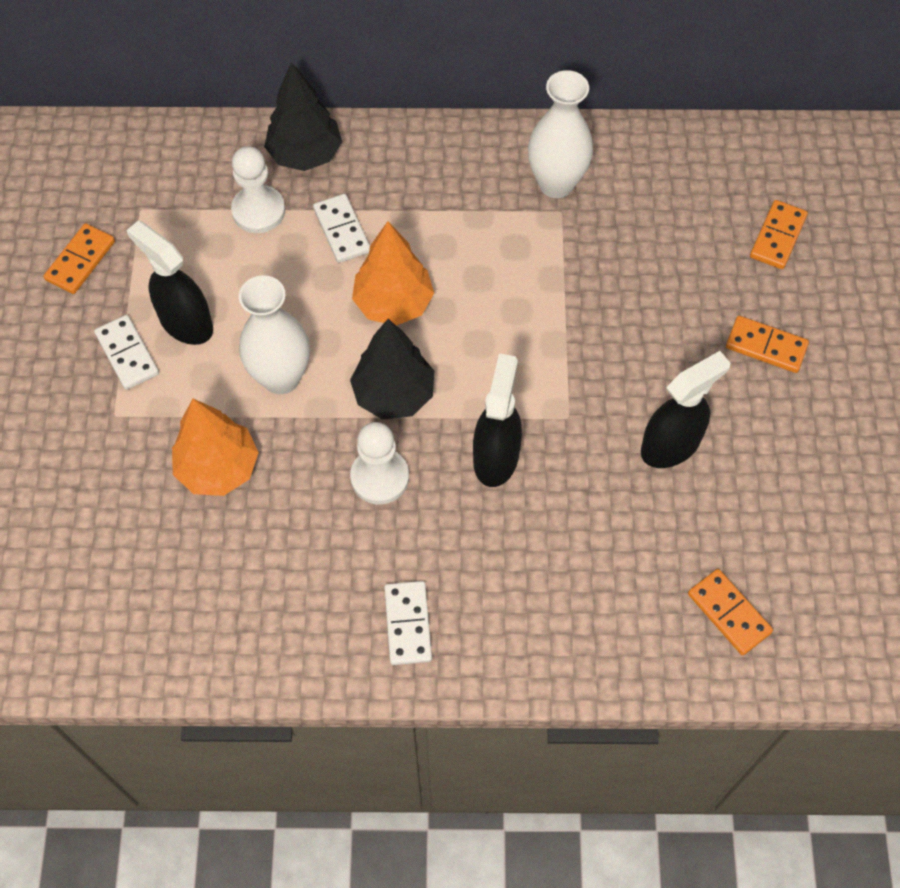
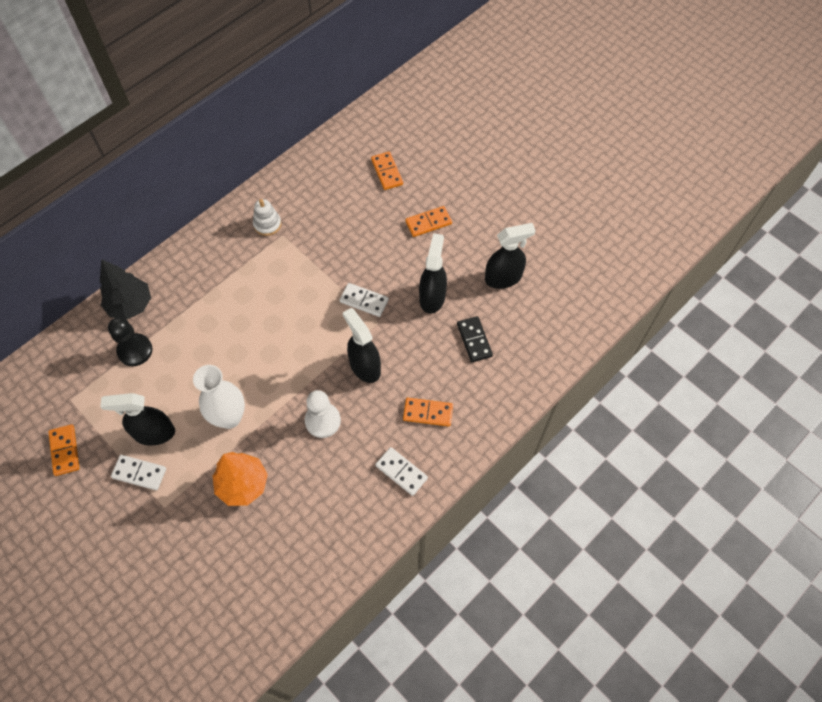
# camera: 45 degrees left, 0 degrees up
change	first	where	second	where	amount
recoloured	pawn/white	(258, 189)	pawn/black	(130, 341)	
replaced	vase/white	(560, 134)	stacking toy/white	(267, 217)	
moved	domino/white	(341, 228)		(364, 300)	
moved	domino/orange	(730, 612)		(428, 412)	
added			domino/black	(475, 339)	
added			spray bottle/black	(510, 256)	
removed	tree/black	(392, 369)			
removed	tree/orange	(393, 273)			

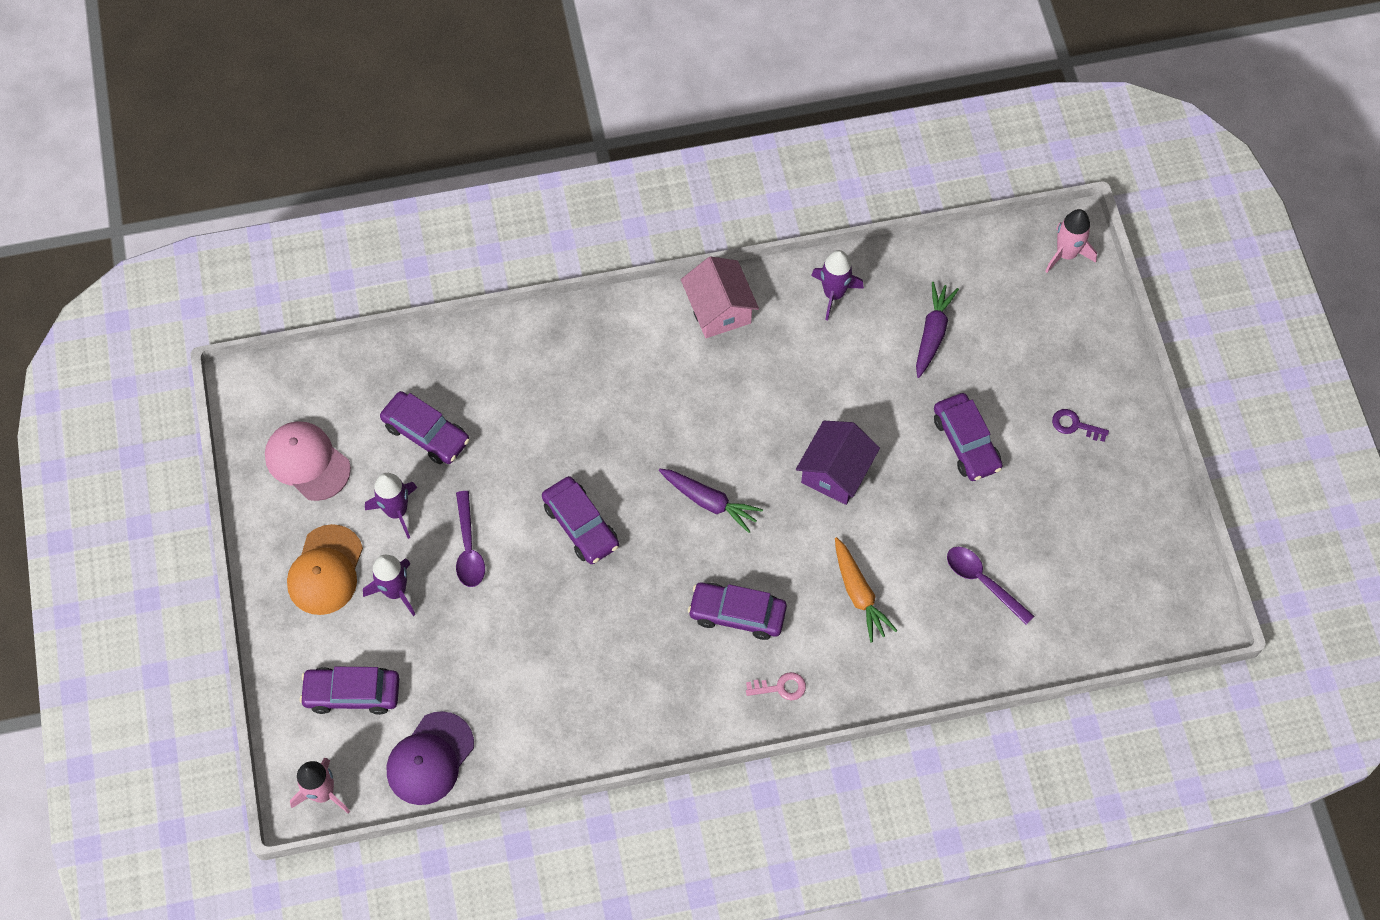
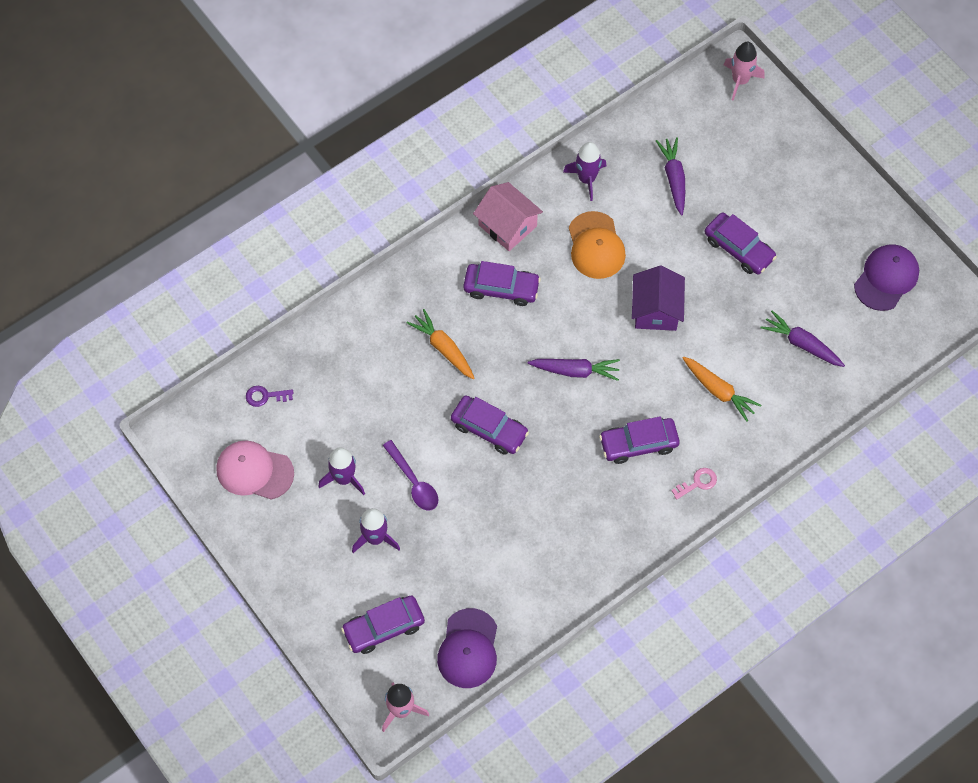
# camera: 25 degrees left, 0 degrees up
change	first	where	second	where	amount
moved	key/purple	(1080, 425)		(270, 396)	
added			carrot/orange	(441, 344)	
moved	car/purple	(425, 427)		(502, 283)	
moved	cap/orange	(325, 569)		(597, 245)	
replaced	spoon/purple	(990, 586)	carrot/purple	(802, 338)	
added			cap/purple	(886, 277)	

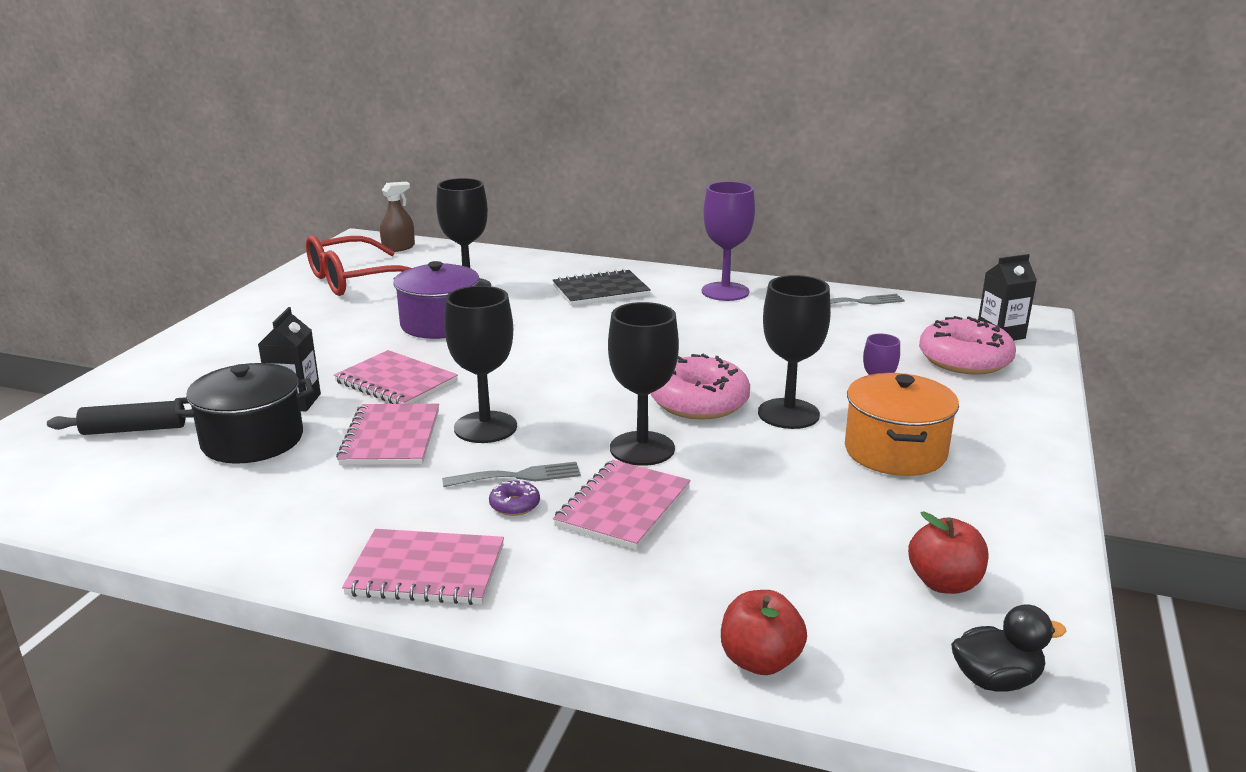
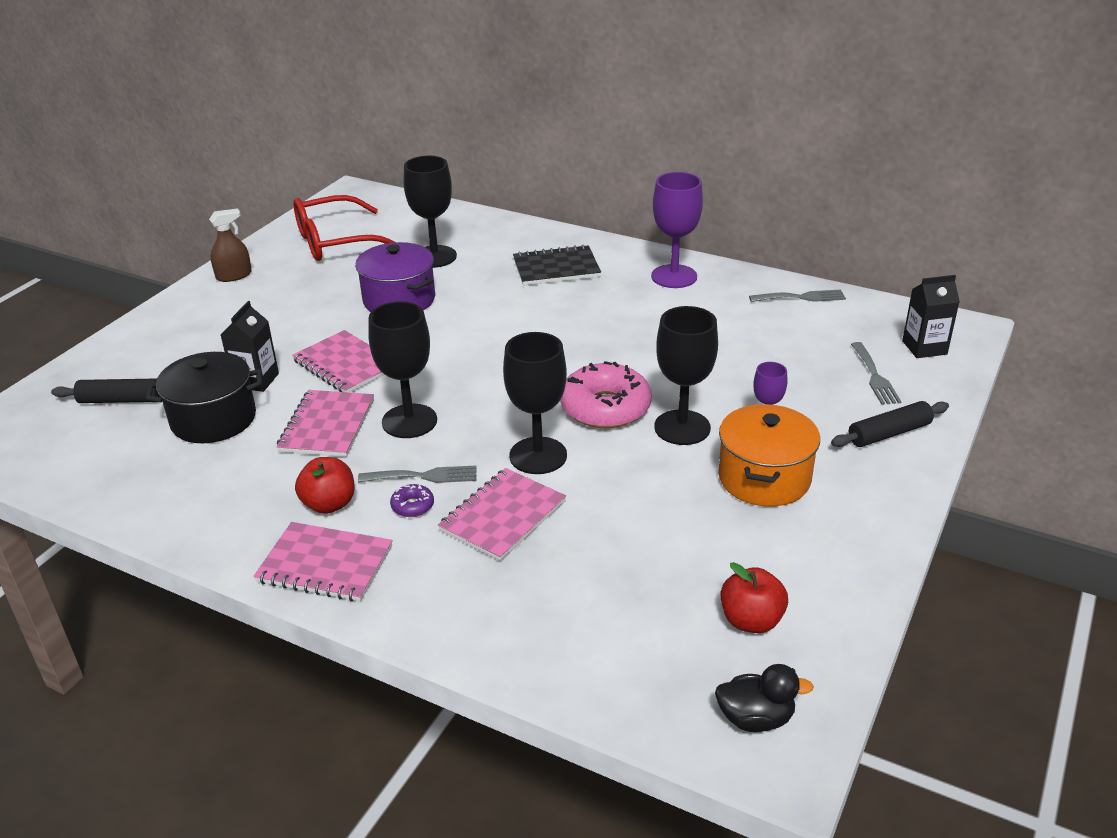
# camera: 10 degrees right, 10 degrees up
change	first	where	second	where	amount
moved	spray bottle/brown	(397, 217)		(230, 245)	
moved	apple/red	(764, 632)		(325, 485)	
added			rolling pin/black	(890, 424)	
replaced	donut/pink	(967, 345)	fork/grey	(876, 373)	

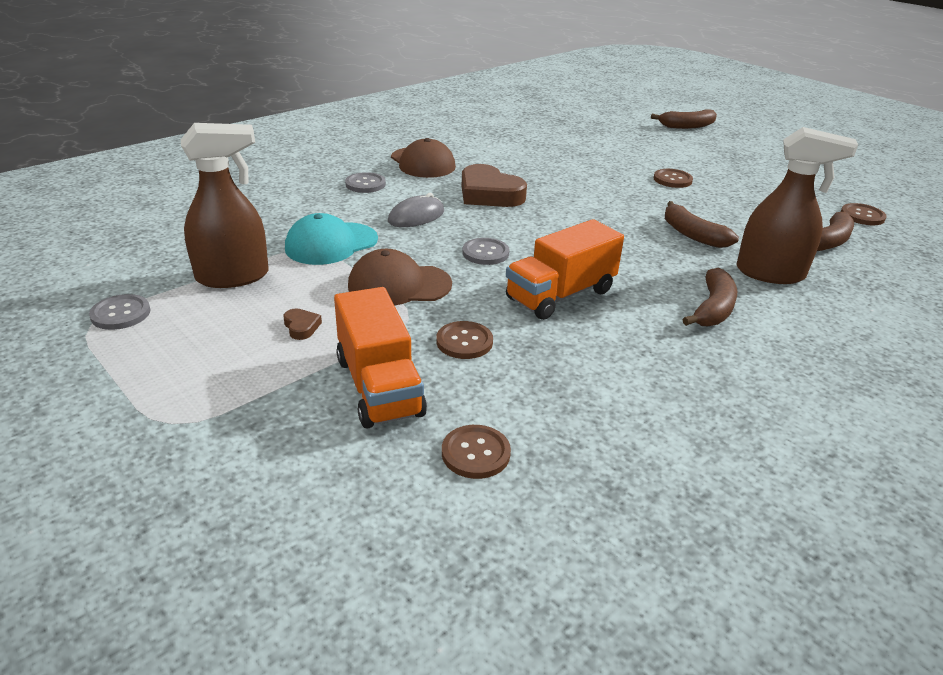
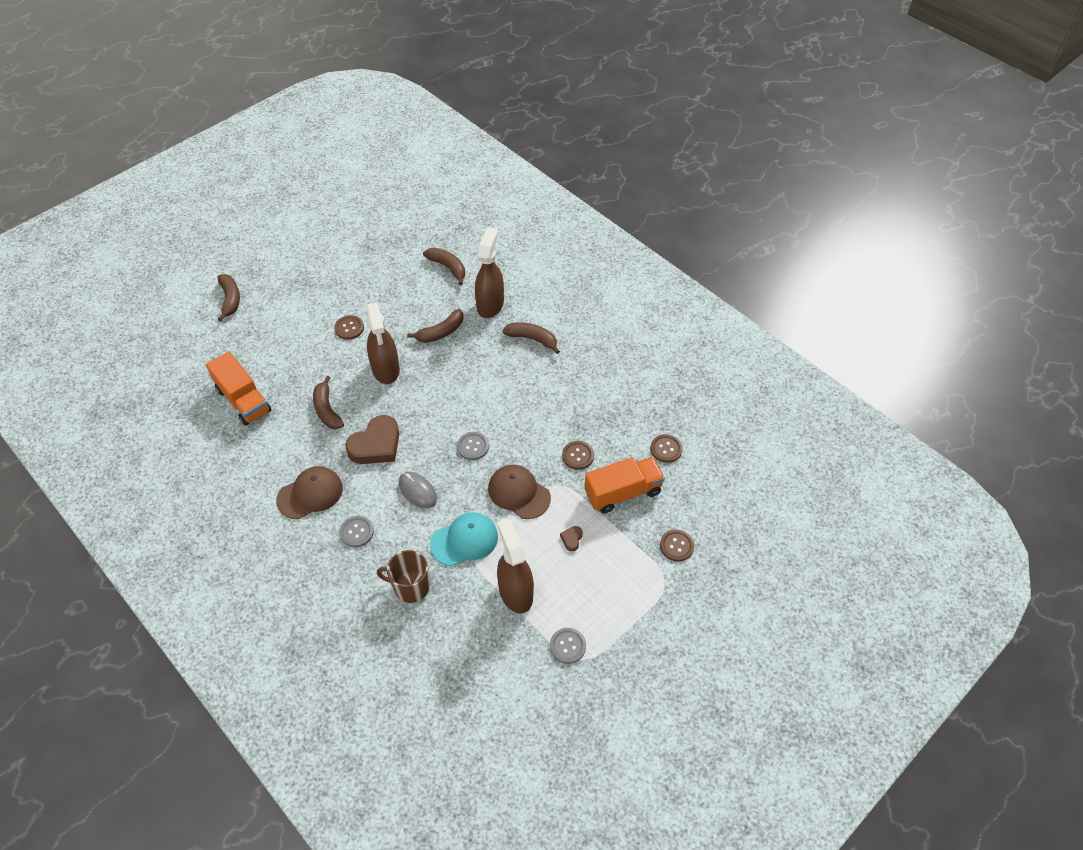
# camera: 90 degrees left, 20 degrees up
change	first	where	second	where	amount
moved	truck/orange	(565, 269)		(238, 388)	
added			banana/brown	(328, 402)	
added			spray bottle/brown	(383, 343)	
added			mug/brown	(403, 576)	
turned	cap/turquoise	(331, 239)		(464, 539)	75 degrees counterclockwise
turned	cap/brown	(400, 277)		(519, 492)	135 degrees clockwise
turned	heart/brown	(302, 324)		(571, 538)	45 degrees counterclockwise
moved	button/brown	(864, 214)		(677, 545)	

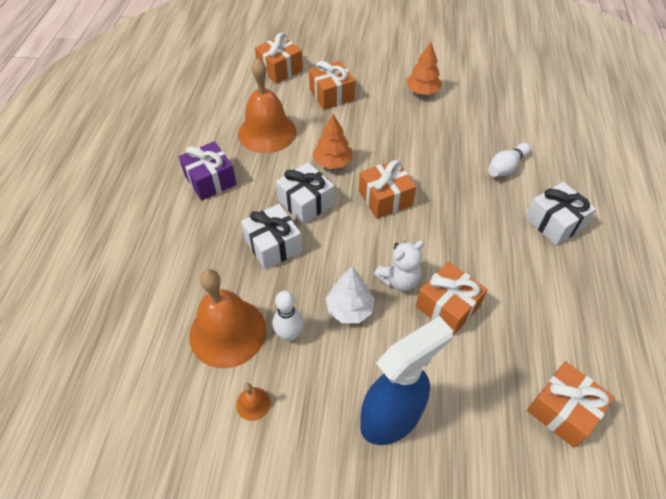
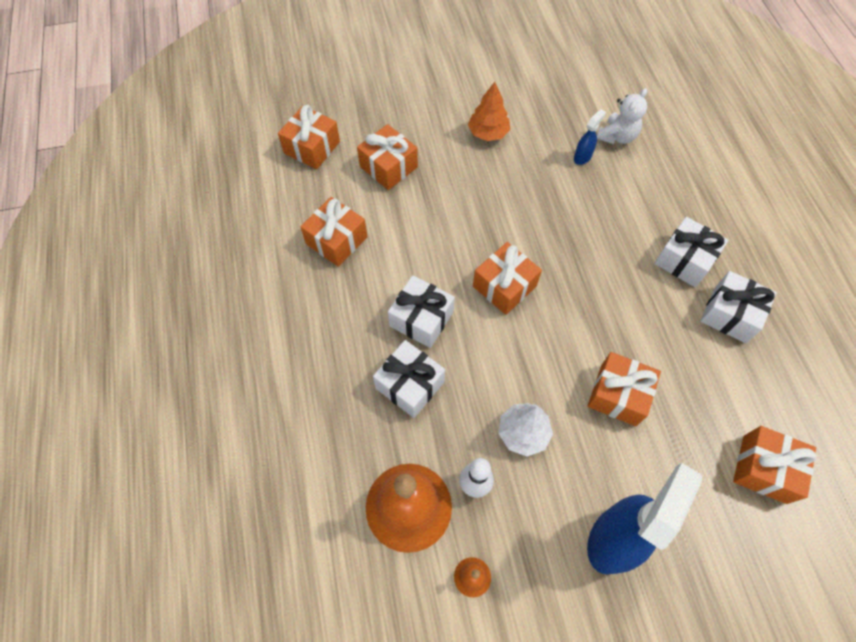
# camera: 20 degrees left, 10 degrees up
change	first	where	second	where	amount
replaced	bell/orange	(267, 106)	gift/orange	(334, 232)	
added			spray bottle/blue	(590, 137)	
moved	teddy bear/white	(399, 265)		(622, 116)	
added			gift/white	(738, 307)	
removed	gift/purple	(208, 170)			
removed	tree/orange	(333, 141)			
removed	bowling pin/white	(509, 160)			

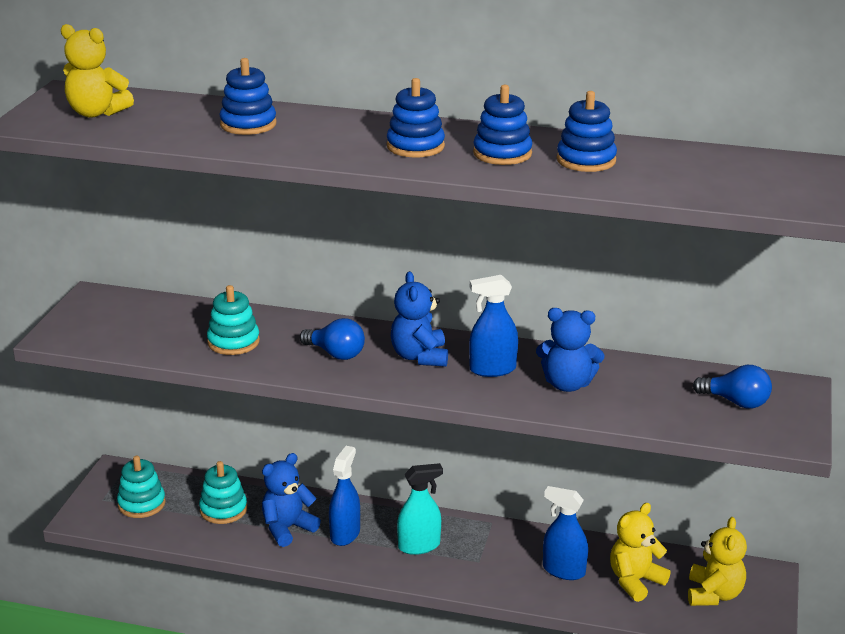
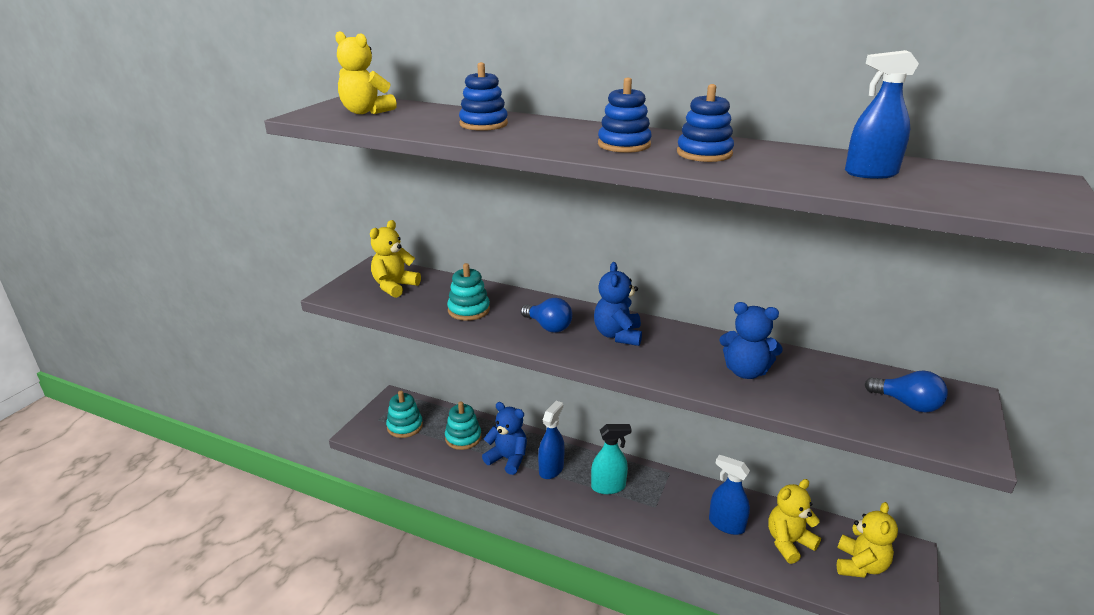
# camera: 10 degrees right, 0 degrees up
change	first	where	second	where	amount
added			teddy bear/yellow	(395, 259)	
turned	teddy bear/blue	(291, 500)		(504, 438)	60 degrees clockwise
moved	spray bottle/blue	(493, 326)		(882, 114)	
removed	stacking toy/blue	(587, 131)			

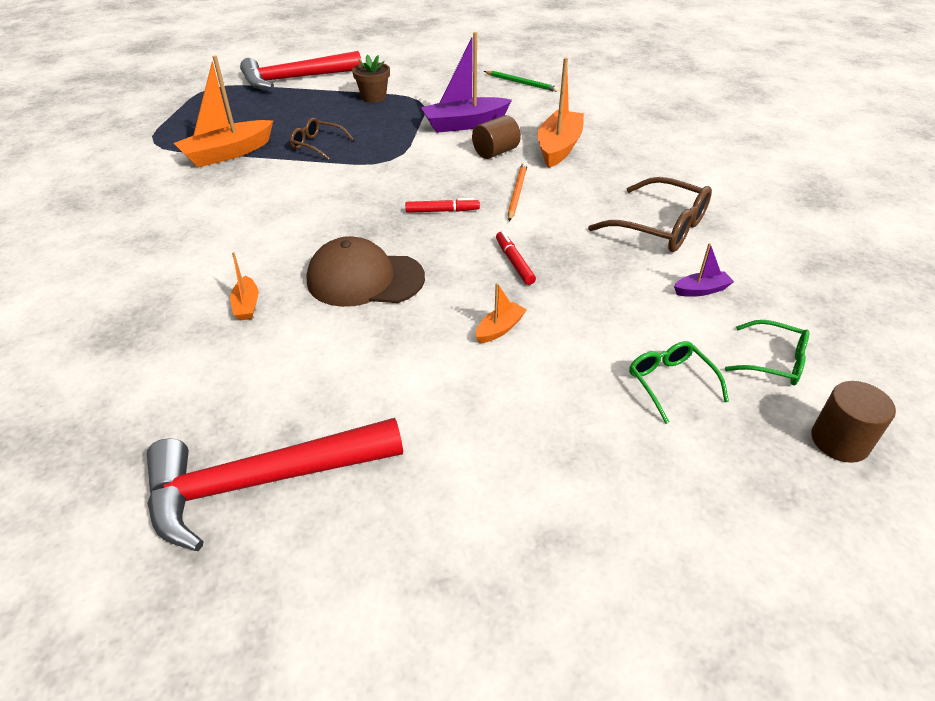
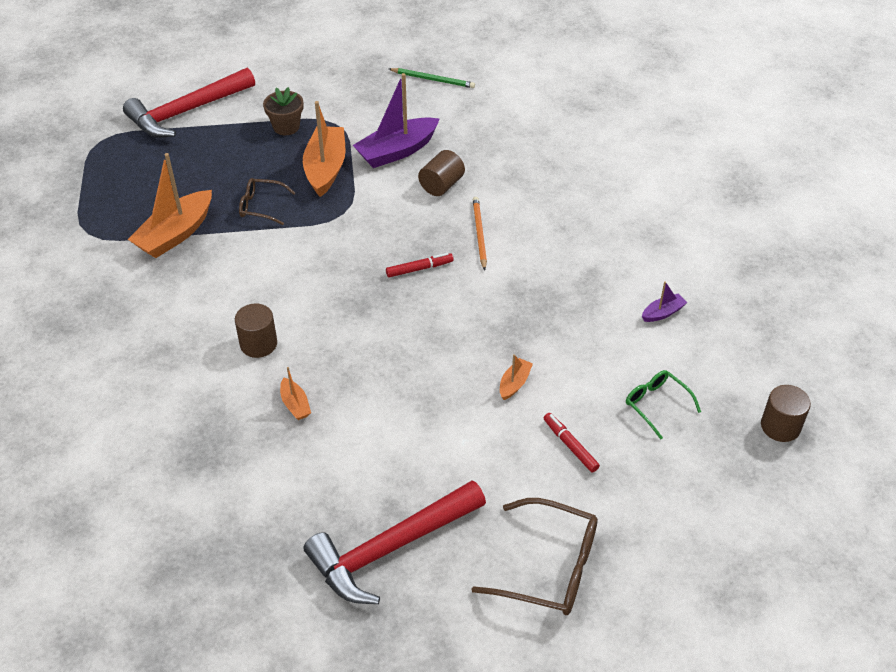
# camera: 15 degrees left, 5 degrees up
change	first	where	second	where	amount
added			cylinder/brown	(256, 330)	
moved	boat/orange	(561, 113)		(324, 149)	
moved	glasses/brown	(650, 214)		(535, 556)	
moved	marker/red	(516, 258)		(572, 443)	
removed	cap/brown	(366, 271)			
removed	glasses/green	(767, 352)			

